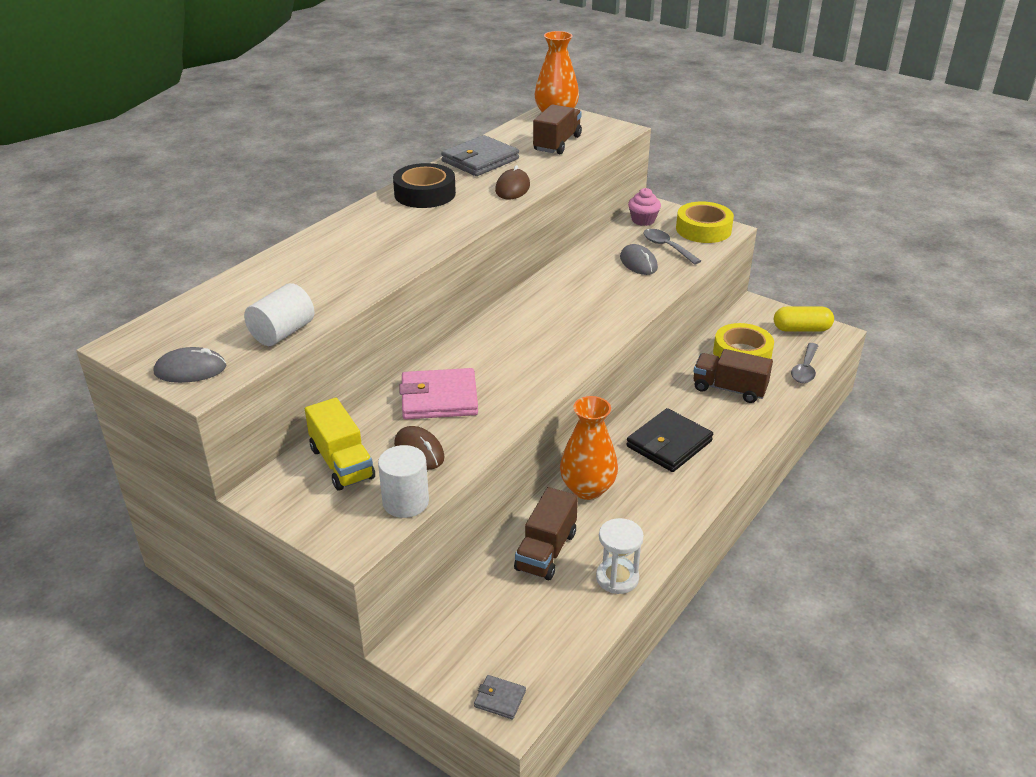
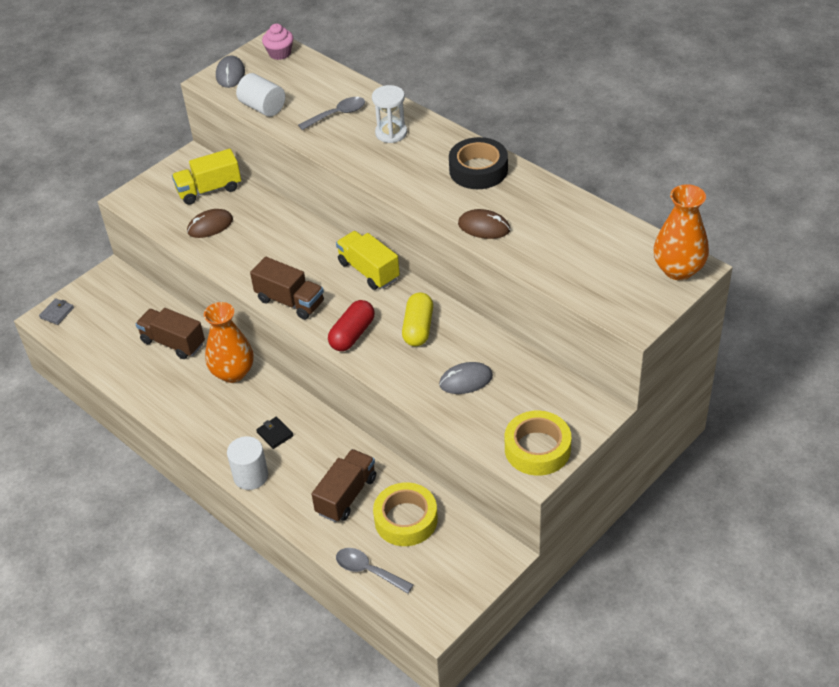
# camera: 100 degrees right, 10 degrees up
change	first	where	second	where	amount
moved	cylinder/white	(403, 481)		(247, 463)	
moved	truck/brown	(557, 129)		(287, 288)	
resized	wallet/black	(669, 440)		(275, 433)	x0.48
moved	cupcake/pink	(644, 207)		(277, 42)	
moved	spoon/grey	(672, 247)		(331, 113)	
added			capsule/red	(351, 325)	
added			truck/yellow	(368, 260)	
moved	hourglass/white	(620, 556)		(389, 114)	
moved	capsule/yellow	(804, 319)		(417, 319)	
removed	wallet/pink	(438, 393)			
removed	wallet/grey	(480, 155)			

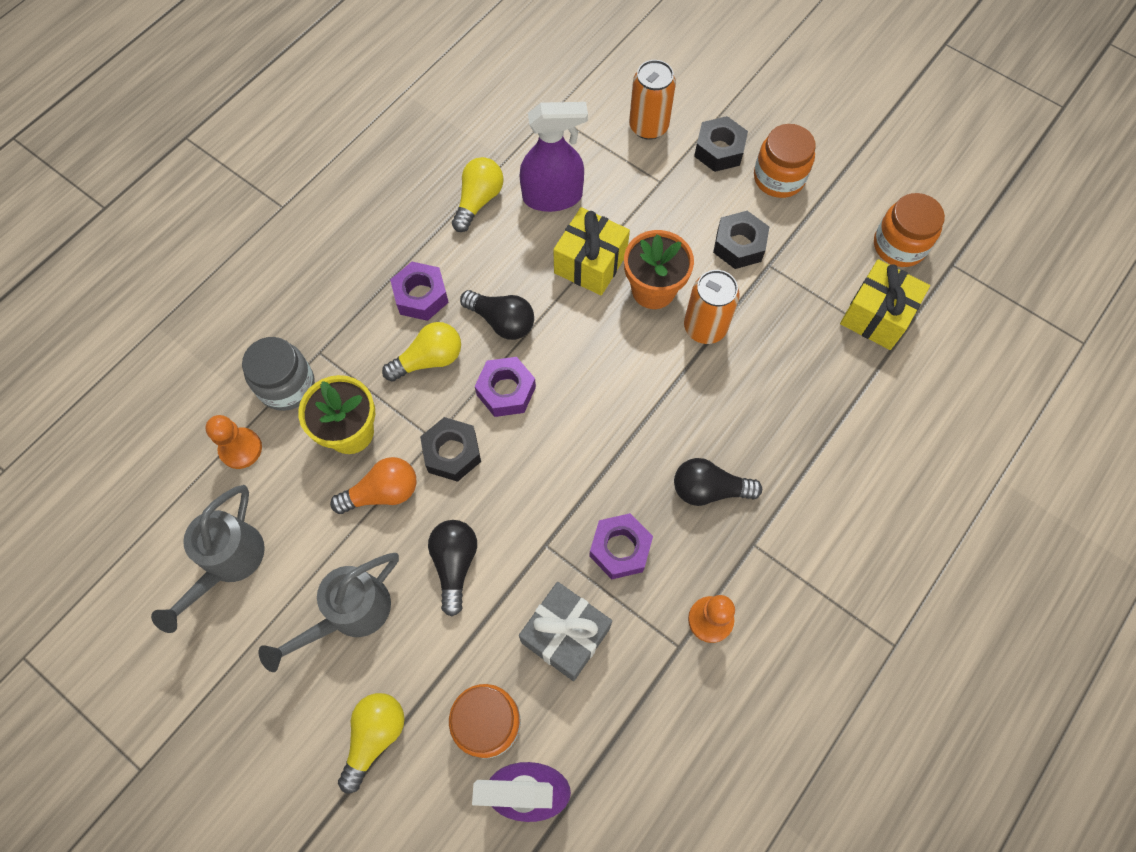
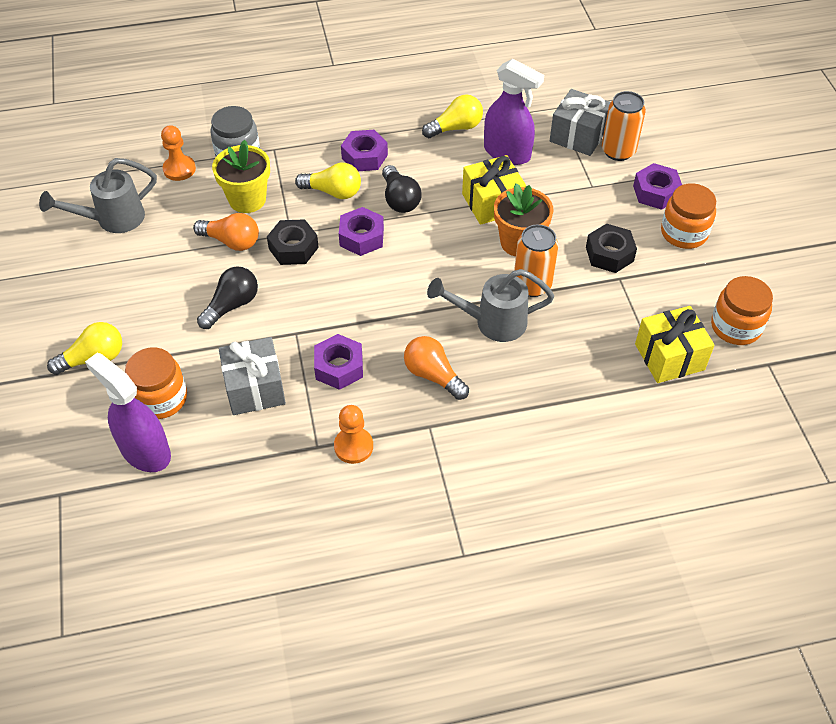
# camera: 40 degrees right, 15 degrees down
change	first	where	second	where	amount
recoloured	light bulb/black	(718, 482)	light bulb/orange	(436, 368)	
moved	watering can/grey	(329, 612)		(490, 305)	
added			gift/grey	(580, 122)	
recoloured	nut/black	(721, 144)	nut/purple	(657, 186)	

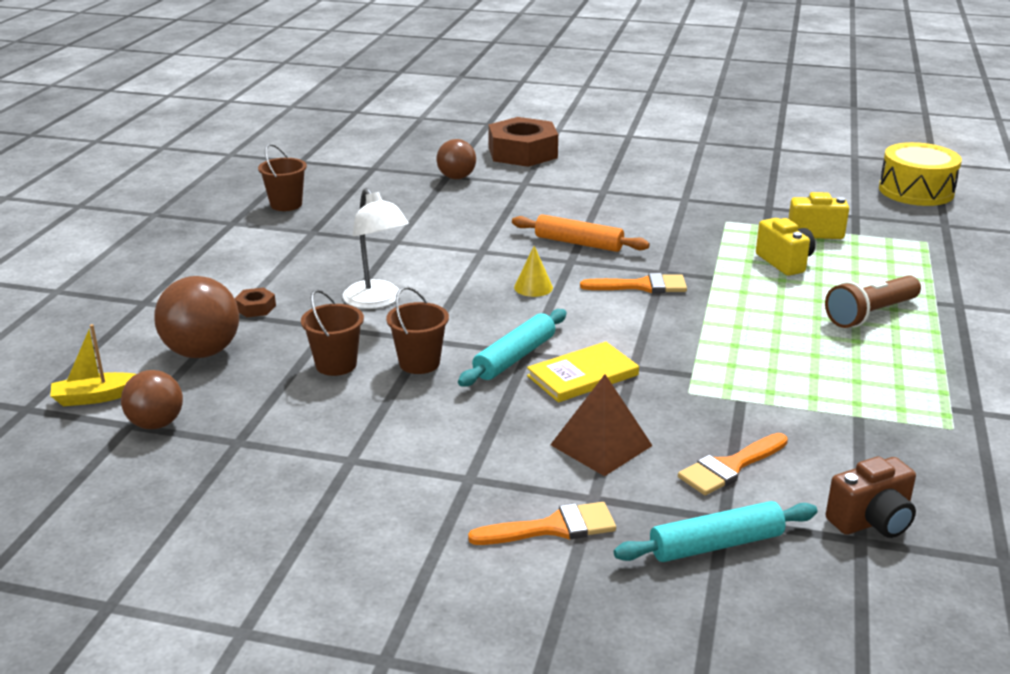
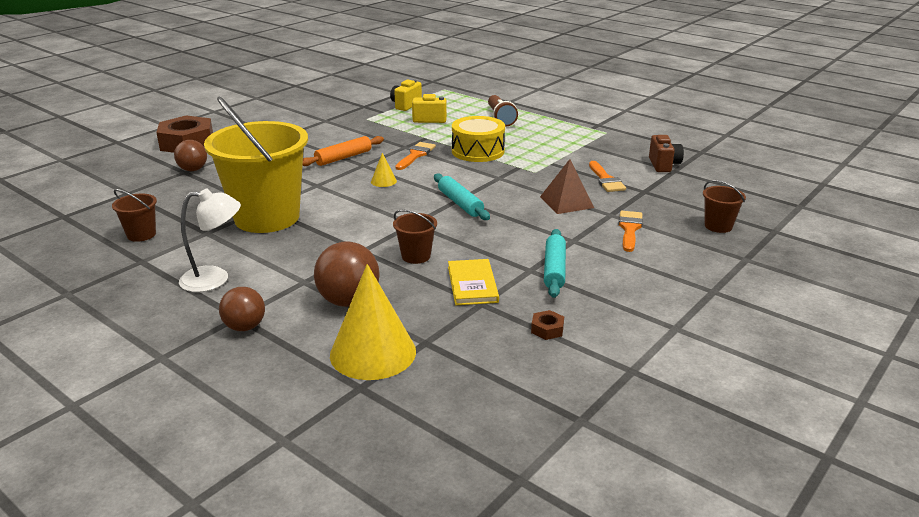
# camera: 65 degrees left, 0 degrees up
change	first	where	second	where	amount
moved	lamp/white	(376, 248)		(210, 240)	
added			bucket/yellow	(256, 165)	
moved	ball/brown	(152, 399)		(242, 309)	
replaced	boat/yellow	(93, 365)	cone/yellow	(373, 322)	
moved	book/yellow	(583, 372)		(473, 282)	
moved	drum/yellow	(920, 174)		(478, 139)	
moved	nut/brown	(255, 302)		(547, 325)	
moved	rolling pin/turquoise	(715, 531)		(555, 263)	
moved	bucket/brown	(417, 330)		(724, 206)	

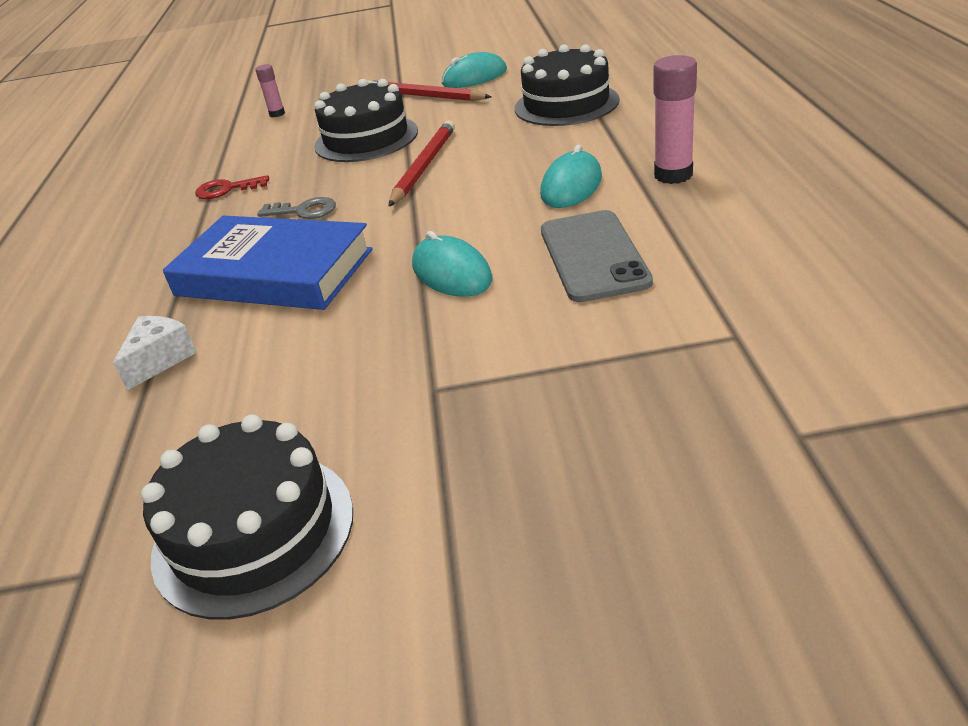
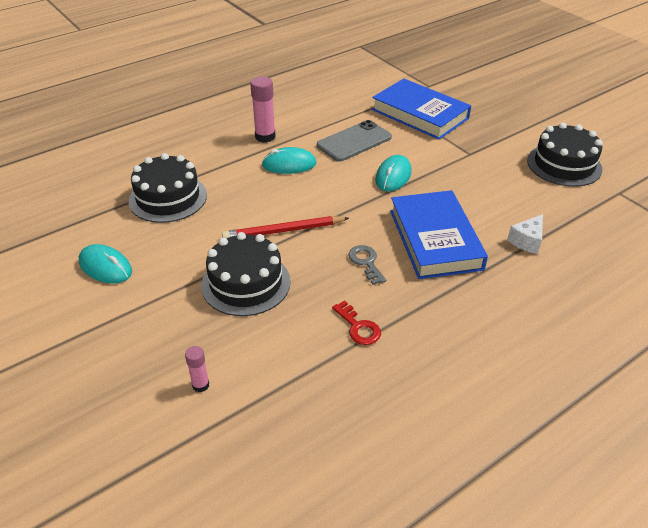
# camera: 125 degrees left, 5 degrees up
change	first	where	second	where	amount
added			book/blue	(421, 109)	
turned	cheese/white	(155, 353)		(525, 234)	45 degrees counterclockwise
removed	pencil/red	(429, 90)			

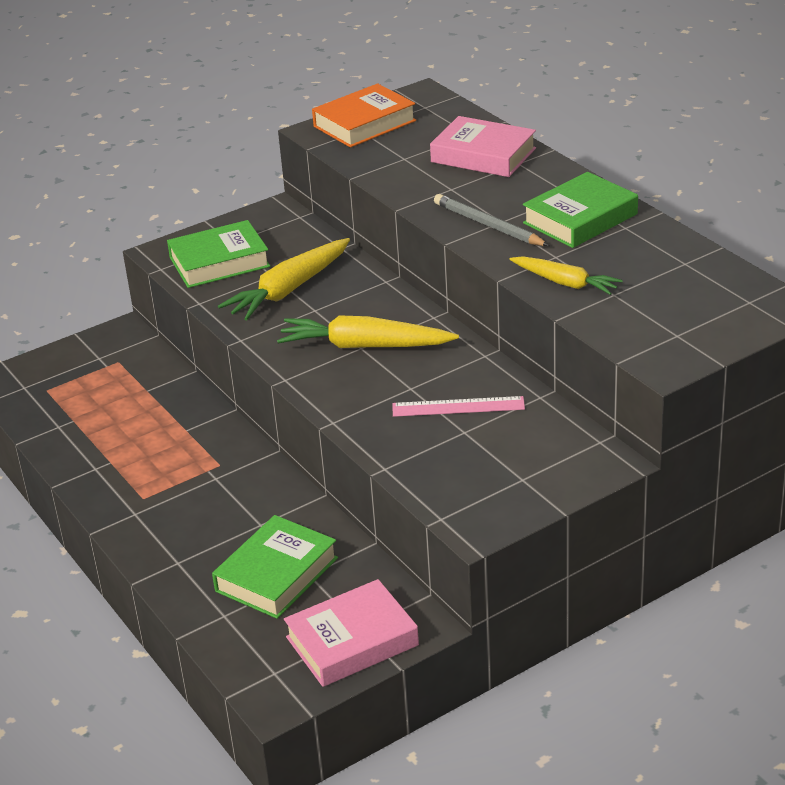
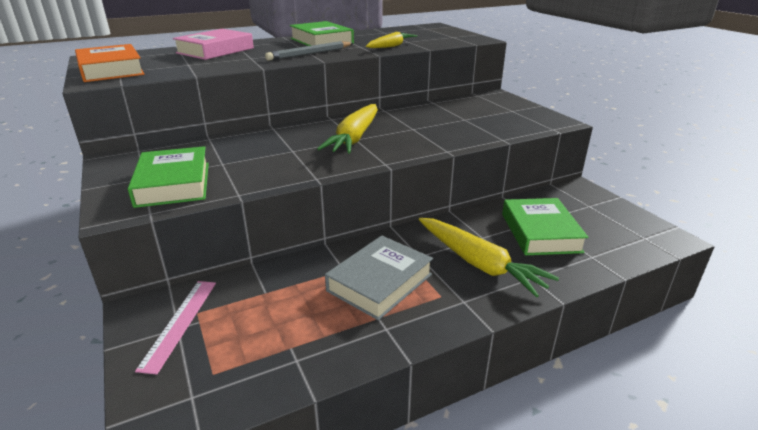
# camera: 85 degrees left, 5 degrees down
change	first	where	second	where	amount
moved	ruler/pink	(459, 406)		(175, 327)	
added			book/grey	(379, 278)	
moved	carrot/yellow	(284, 279)		(489, 257)	
turned	book/green	(275, 567)		(545, 226)	45 degrees clockwise
removed	book/pink	(351, 633)			

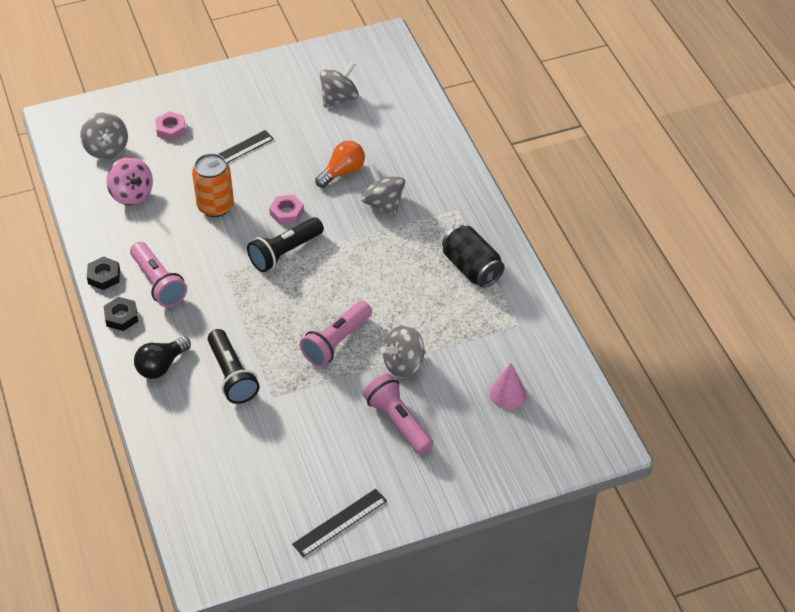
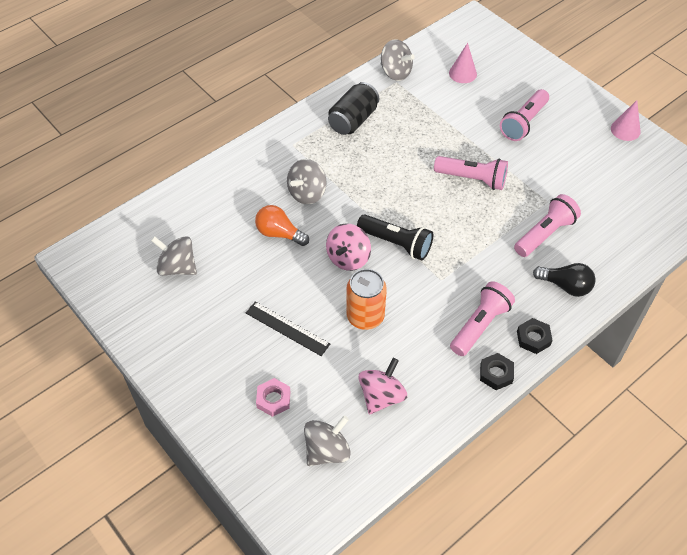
# camera: 110 degrees left, 5 degrees up
change	first	where	second	where	amount
replaced	nut/pink	(286, 210)	spinning top/pink	(348, 247)	
moved	spinning top/grey	(403, 351)		(398, 60)	
recoloured	flashlight/black	(233, 366)	flashlight/pink	(547, 225)	
replaced	ruler/black	(339, 523)	cone/pink	(626, 120)	

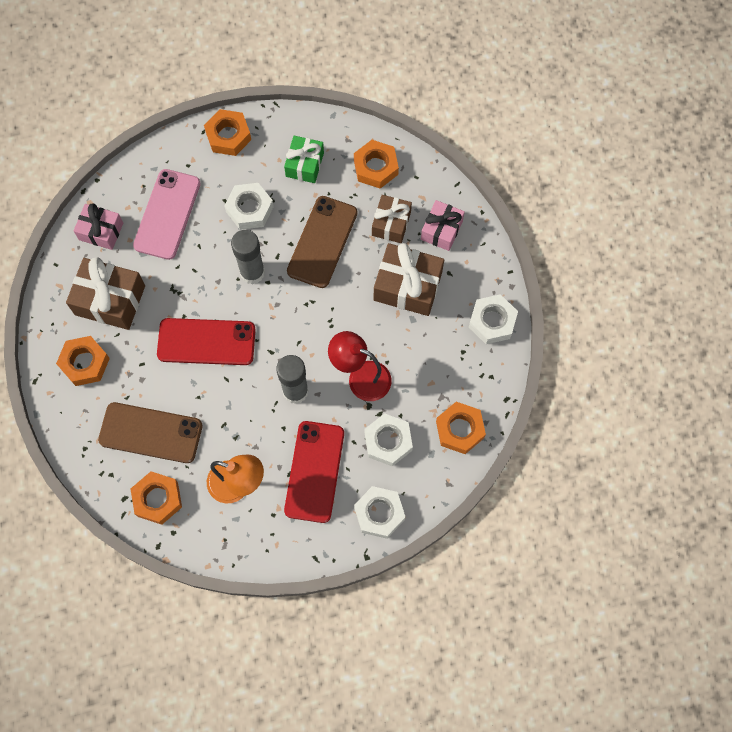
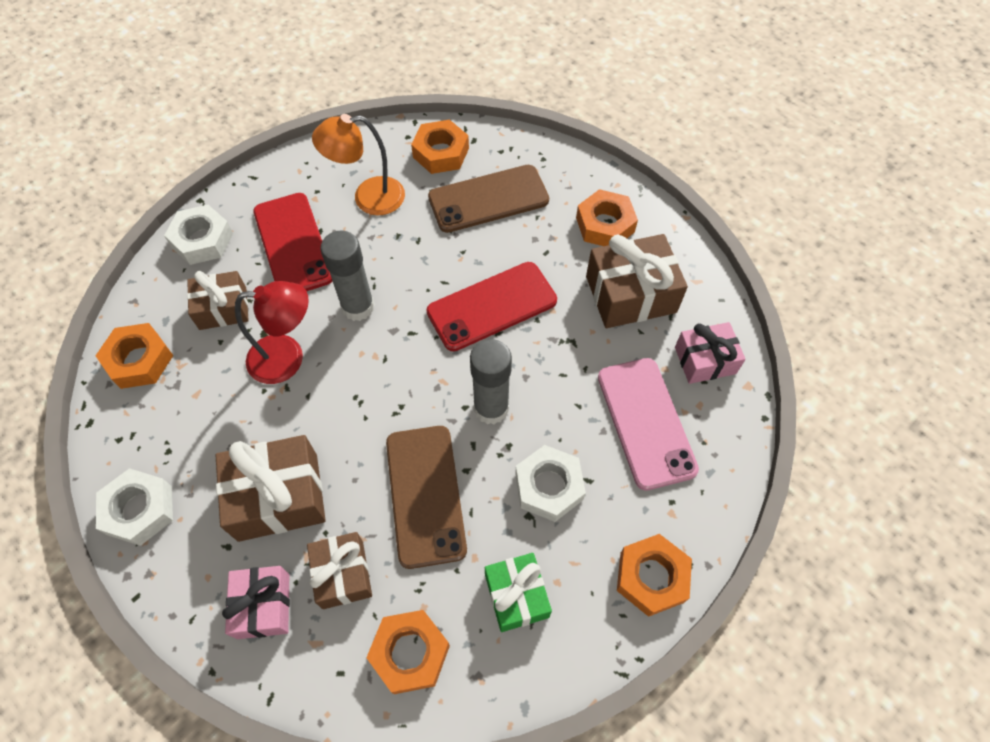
# camera: 150 degrees right, 10 degrees down
change	first	where	second	where	amount
replaced	nut/white	(388, 439)	gift/brown	(218, 300)	

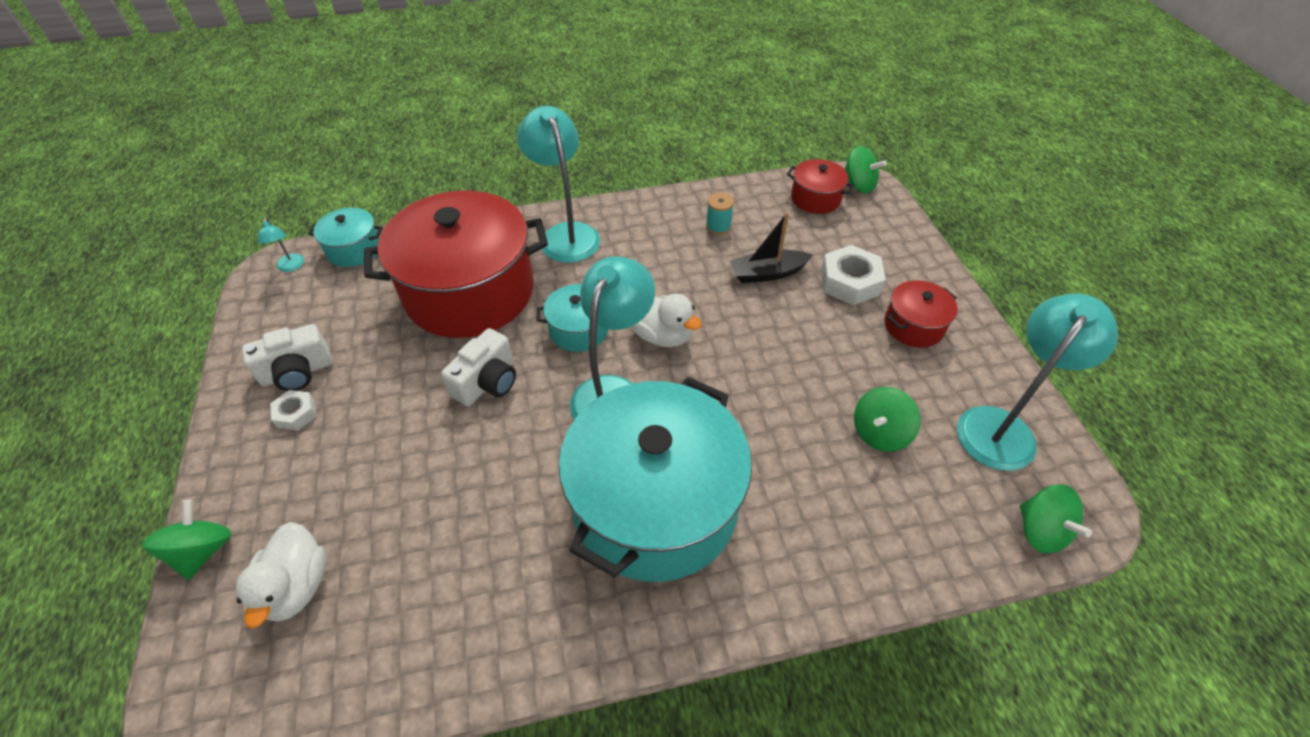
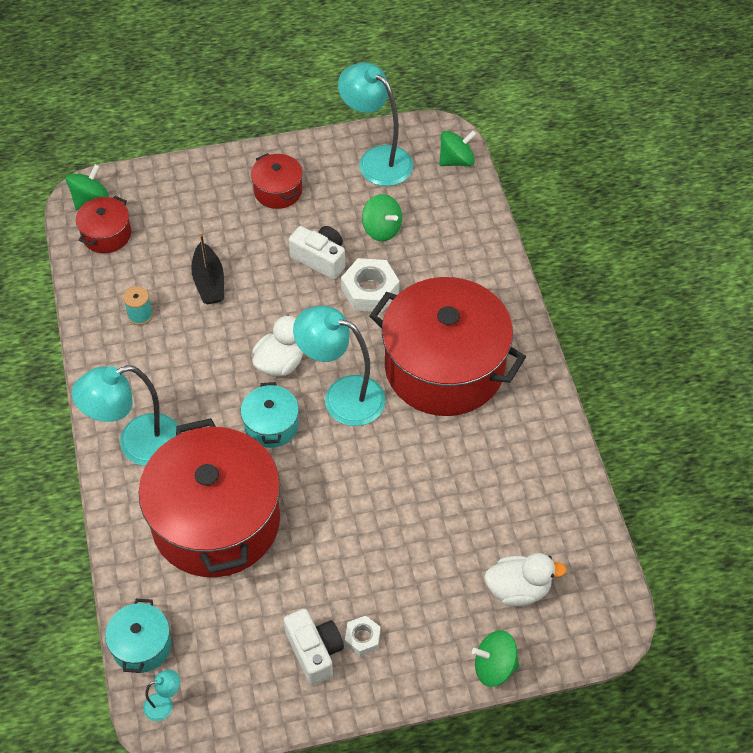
# camera: 90 degrees left, 5 degrees up
change	first	where	second	where	amount
moved	camera/white	(478, 367)		(317, 253)	
moved	nut/white	(853, 275)		(370, 285)	
recoloured	pot/turquoise	(655, 479)	pot/red	(447, 346)	

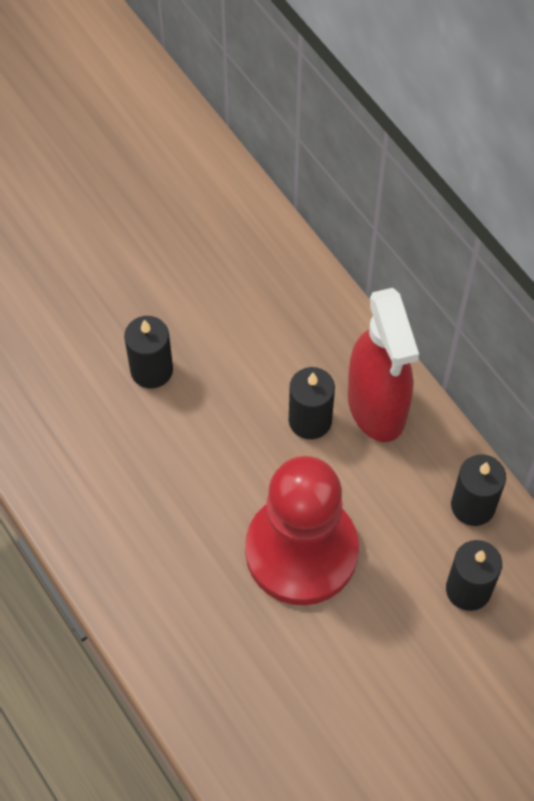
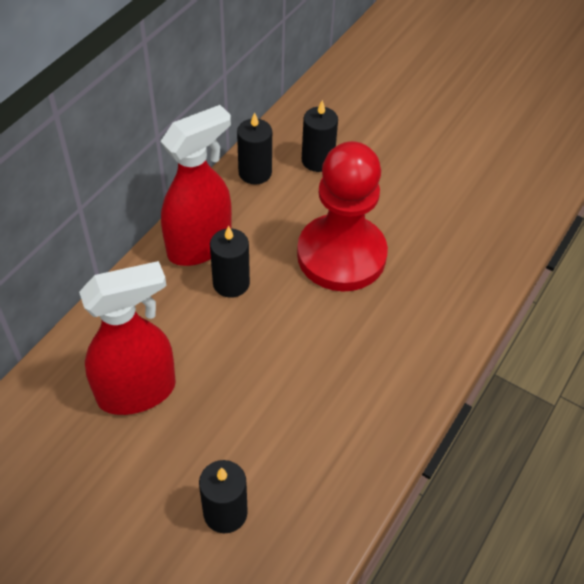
# camera: 115 degrees left, 10 degrees down
change	first	where	second	where	amount
added			spray bottle/red	(127, 338)	
moved	candle/black	(148, 352)		(223, 496)	

